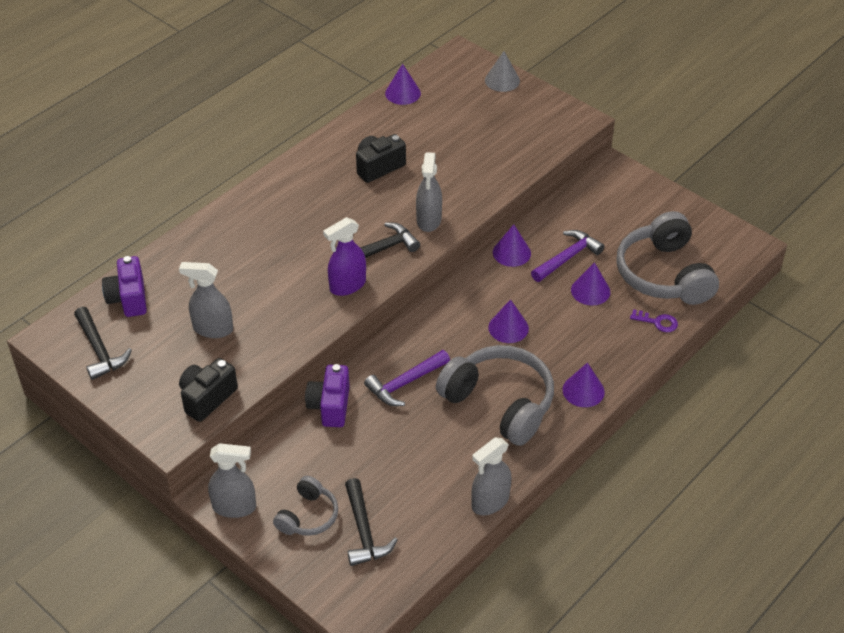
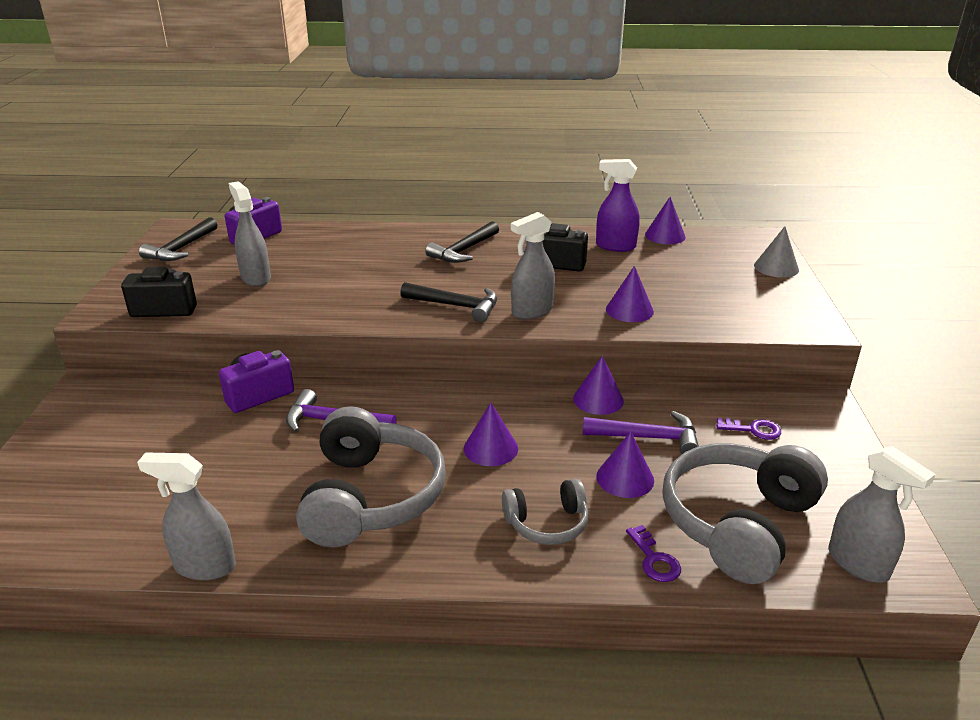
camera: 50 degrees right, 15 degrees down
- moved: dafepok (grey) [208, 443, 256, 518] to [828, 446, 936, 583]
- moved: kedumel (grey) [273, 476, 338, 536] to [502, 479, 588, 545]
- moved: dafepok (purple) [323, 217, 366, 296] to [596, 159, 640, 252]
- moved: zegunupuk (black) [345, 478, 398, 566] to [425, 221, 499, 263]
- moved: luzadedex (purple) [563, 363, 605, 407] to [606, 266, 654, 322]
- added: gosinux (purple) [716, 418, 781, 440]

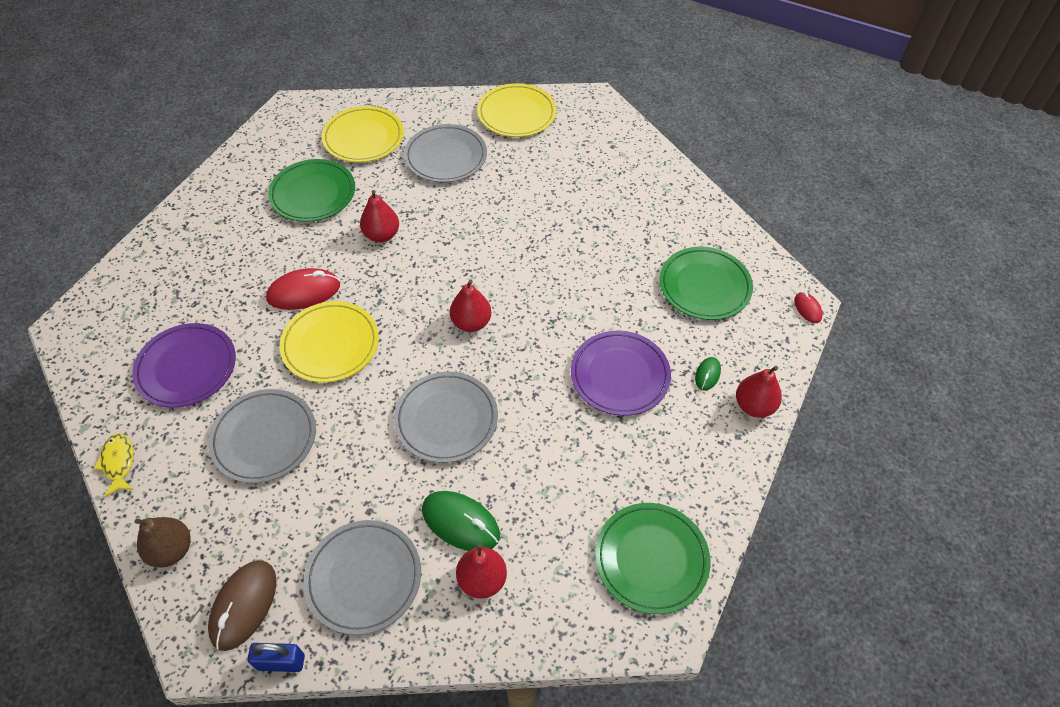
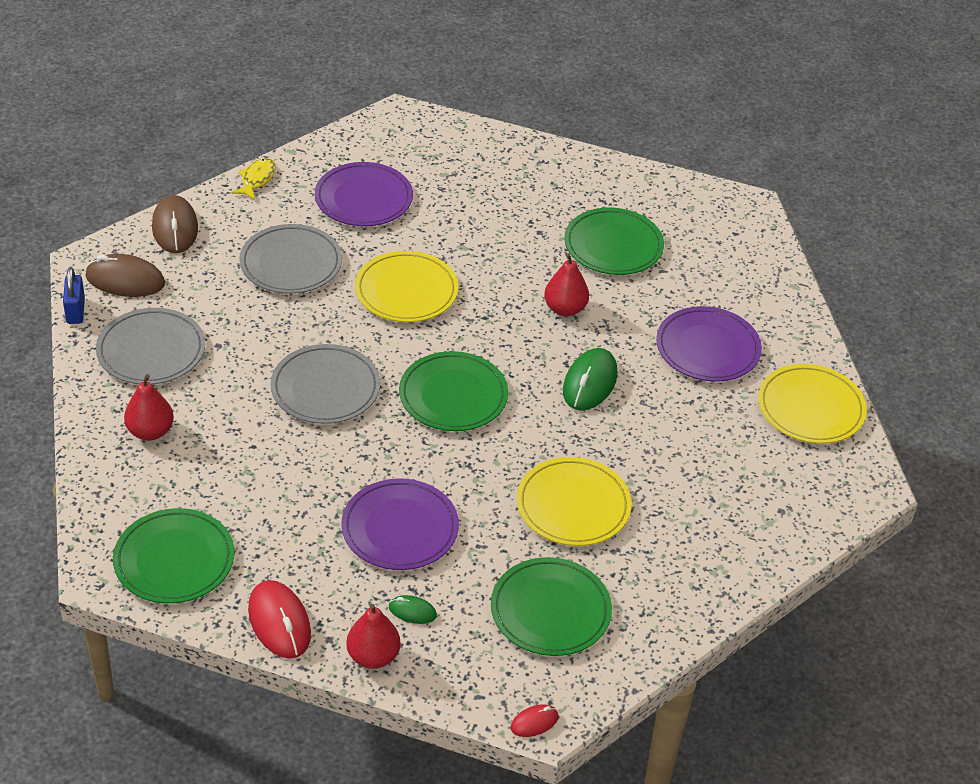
camera: 80 degrees right, 10 degrees down
- turned: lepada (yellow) [94, 433, 134, 497] = [232, 158, 276, 200] 45 degrees counterclockwise
- replaced: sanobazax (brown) [135, 517, 191, 567] to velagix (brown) [152, 195, 198, 253]
- moved: velagix (red) [266, 268, 340, 310] to [248, 580, 311, 659]
- moved: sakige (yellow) [322, 106, 404, 162] to [517, 457, 632, 546]
- recoloured: sakige (grey) [404, 124, 487, 183] to sakige (purple) [656, 306, 762, 382]
- moved: velagix (green) [422, 491, 500, 551] to [563, 348, 618, 411]
- replaced: sanobazax (red) [450, 280, 491, 332] to sakige (green) [399, 351, 508, 431]

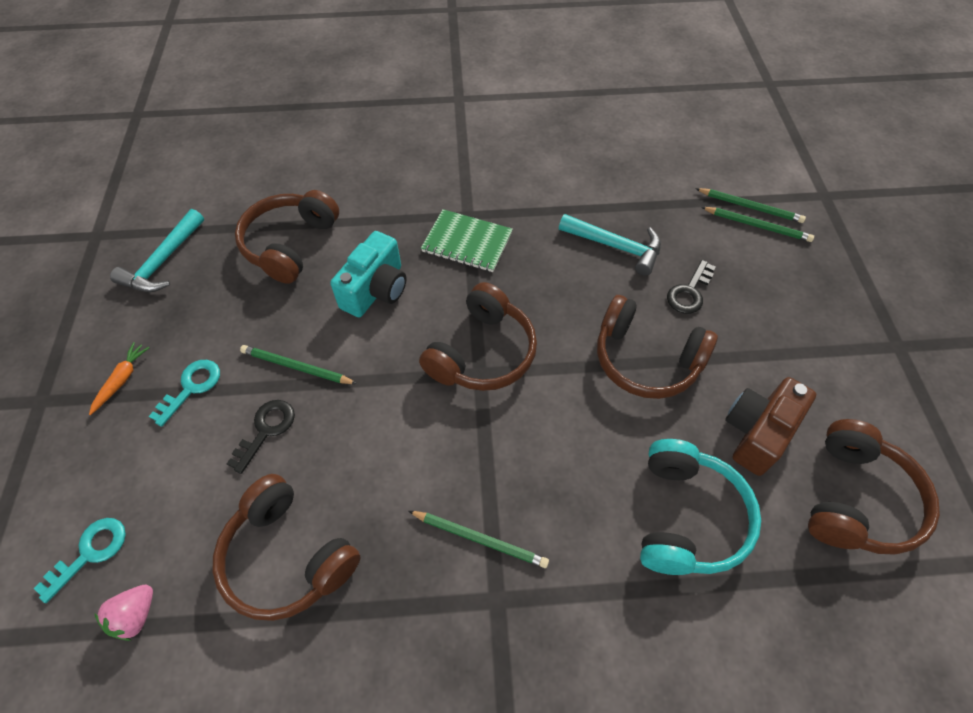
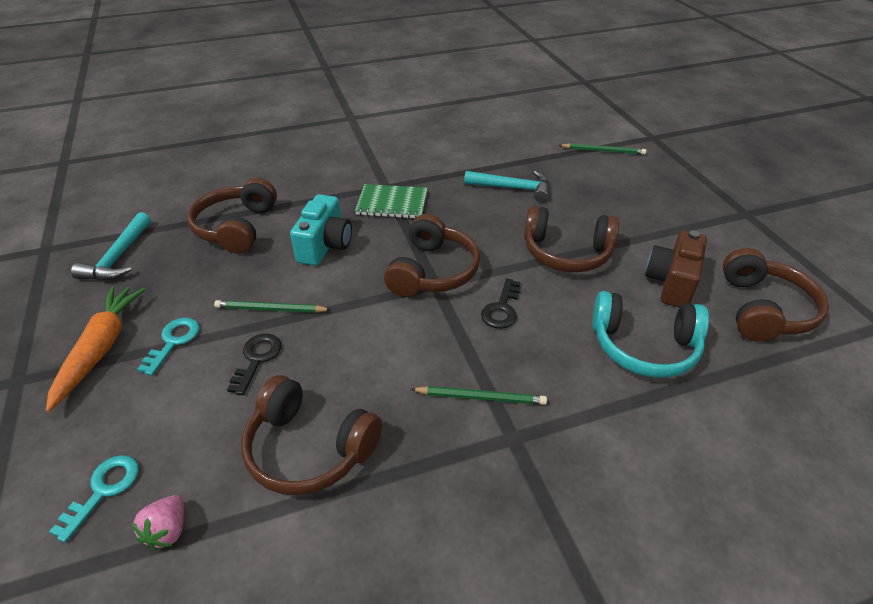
camera: 15 degrees left, 15 degrees down
- resized: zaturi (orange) [89, 342, 149, 415] = [46, 286, 145, 412] x1.98
- turned: kedumel (turquoise) [640, 439, 761, 575] = [592, 291, 709, 378] 105 degrees clockwise
- moved: gosinux (black) [667, 260, 716, 314] to [481, 278, 521, 329]
- removed: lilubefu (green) [701, 207, 814, 242]

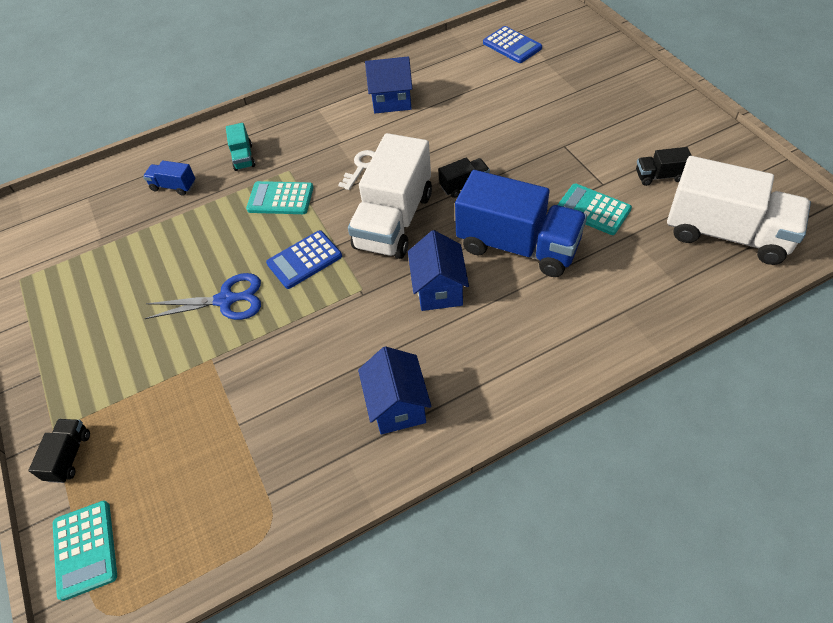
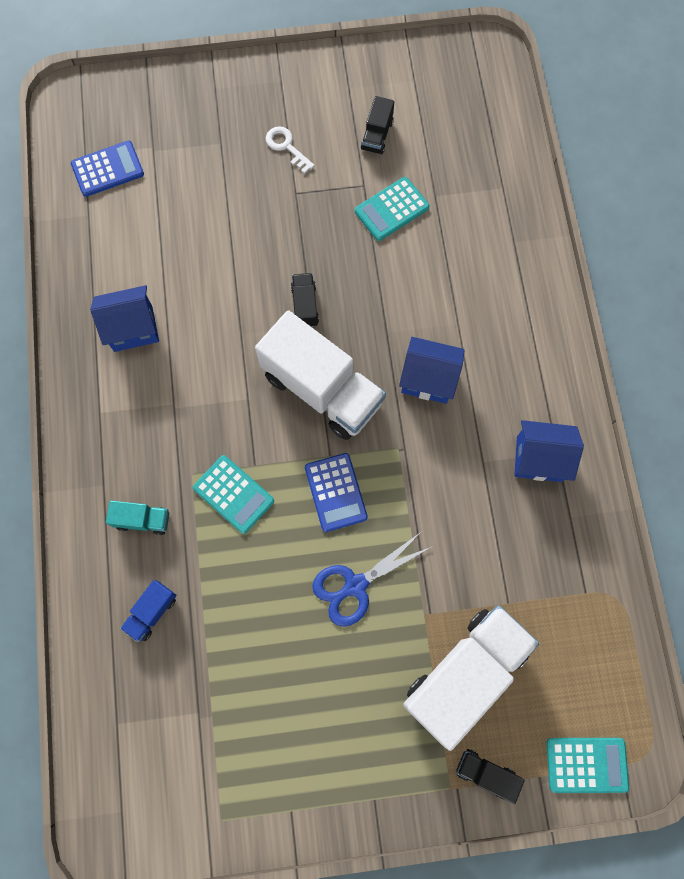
camera: 75 degrees left, 20 degrees up
- turned: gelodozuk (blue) [145, 273, 261, 320] = [312, 532, 433, 627] 135 degrees counterclockwise
- turned: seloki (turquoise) [246, 181, 314, 214] = [193, 455, 274, 534] 75 degrees counterclockwise
- moved: gosinux (white) [338, 150, 375, 190] to [266, 126, 315, 174]
- turned: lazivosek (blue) [365, 56, 412, 113] = [90, 285, 159, 352] 60 degrees clockwise
- removed: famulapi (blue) [455, 170, 587, 277]
- moved: famulapi (white) [667, 156, 811, 265] to [403, 605, 539, 751]

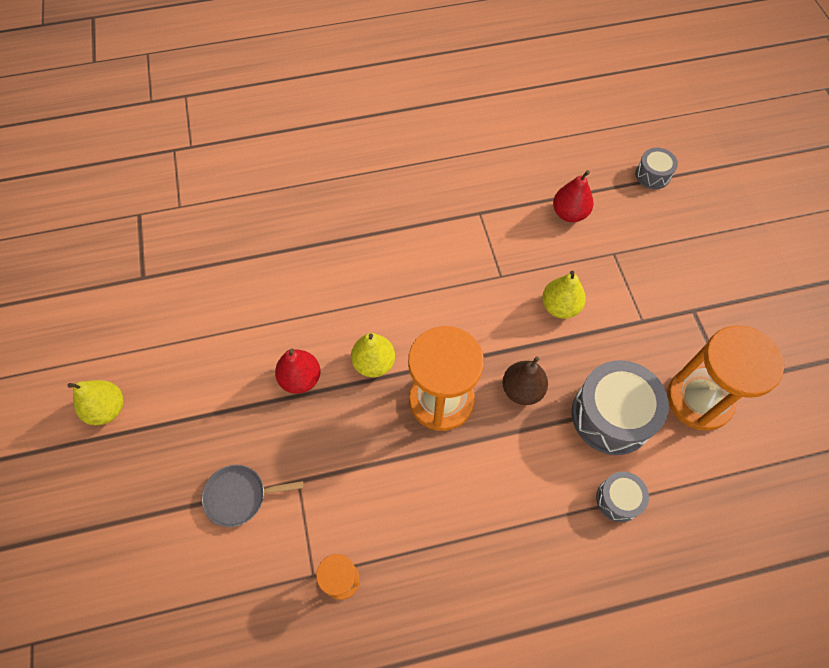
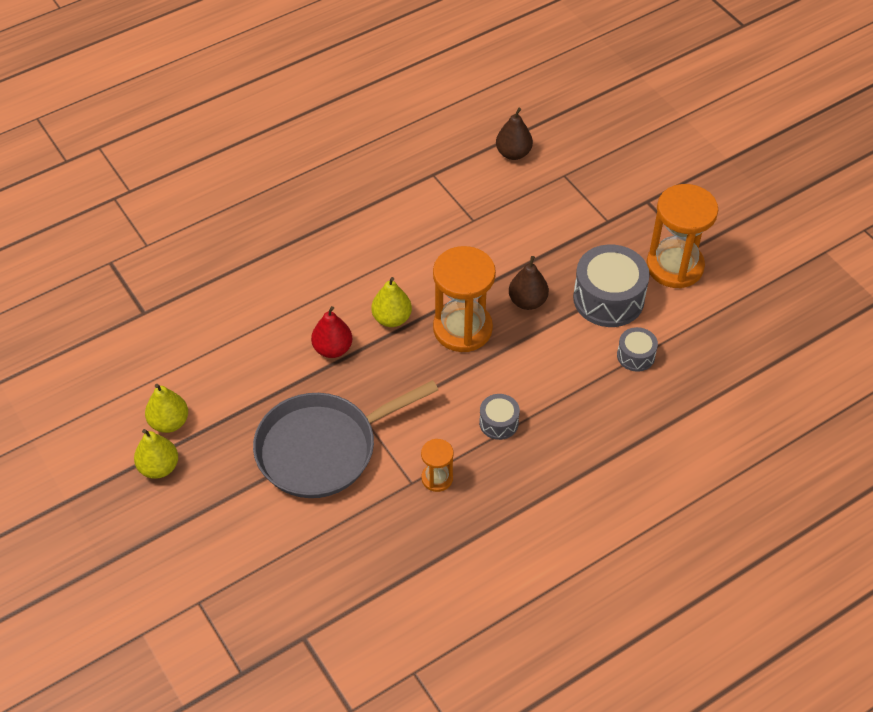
camera: 20 degrees left, 10 degrees down
- resized: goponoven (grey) [201, 465, 304, 527] = [253, 380, 438, 498] x2.15
- moved: sanobazax (yellow) [542, 271, 586, 319] to [134, 429, 178, 479]
- recoloured: sanobazax (red) [553, 170, 593, 222] to sanobazax (brown) [496, 108, 533, 160]
- moved: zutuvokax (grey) [635, 148, 678, 189] to [479, 394, 520, 440]

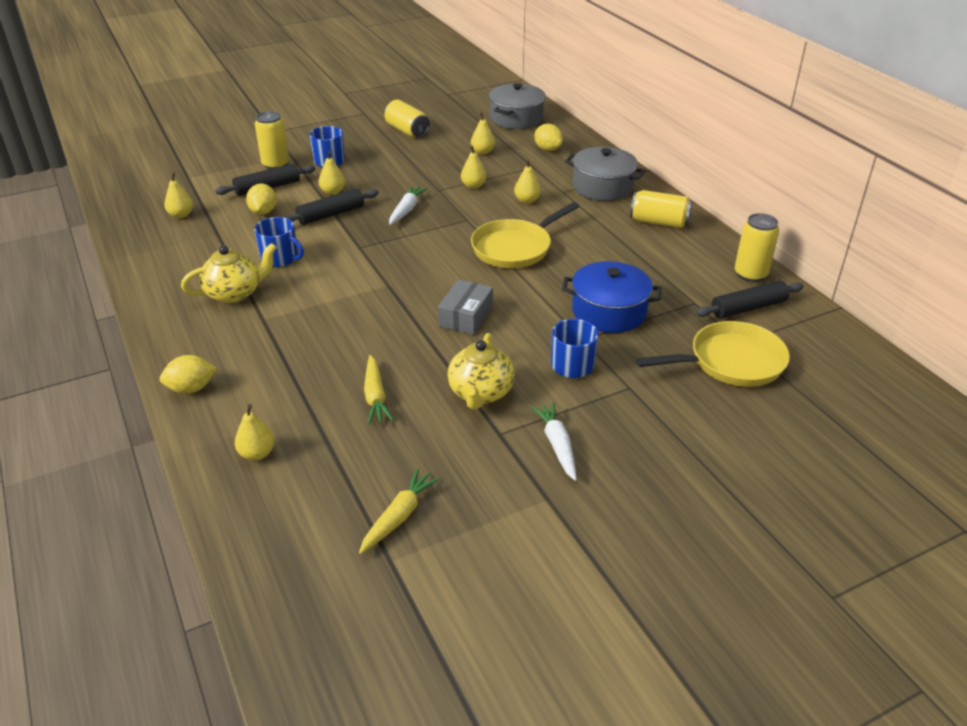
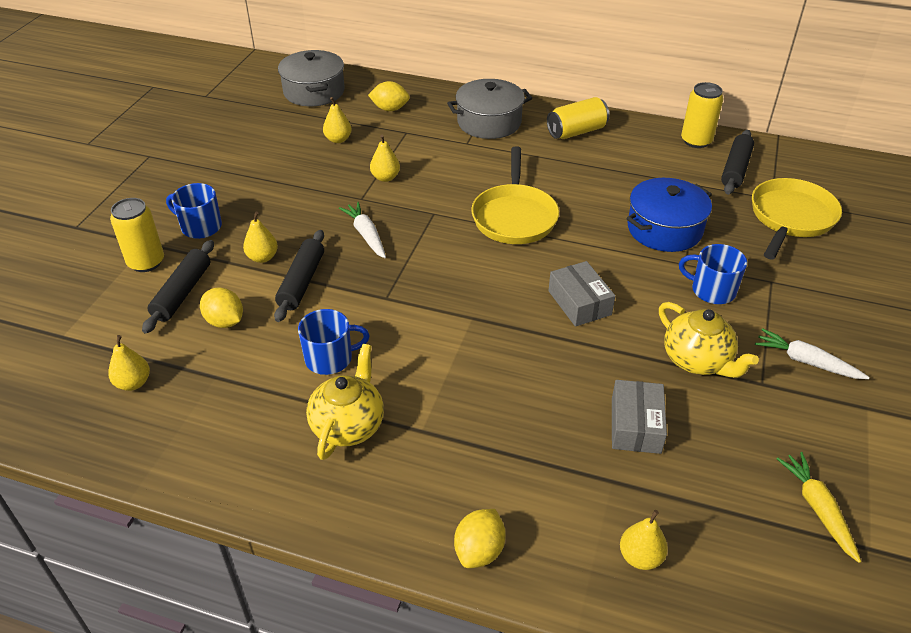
camera: 45 degrees left, 5 degrees up
- replaced: zaturi (yellow) [364, 355, 394, 424] to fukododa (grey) [612, 380, 667, 454]
- removed: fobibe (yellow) [384, 100, 430, 138]
- removed: sanobazax (yellow) [514, 159, 541, 204]

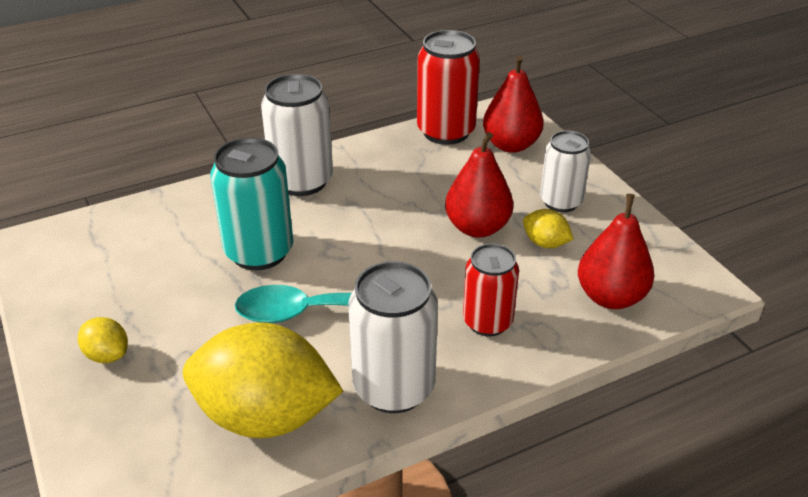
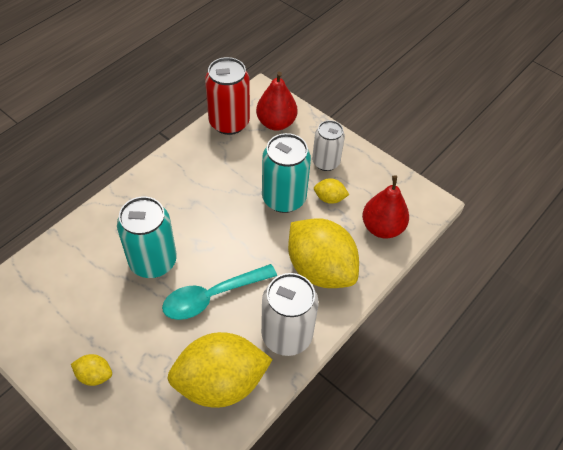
camera: 25 degrees left, 15 degrees up
- removed: fobibe (white) [261, 74, 333, 196]
- replaced: sanobazax (red) [445, 132, 513, 238] to fobibe (turquoise) [262, 133, 311, 213]
- replaced: fobibe (red) [463, 243, 519, 336] to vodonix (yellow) [288, 218, 359, 288]

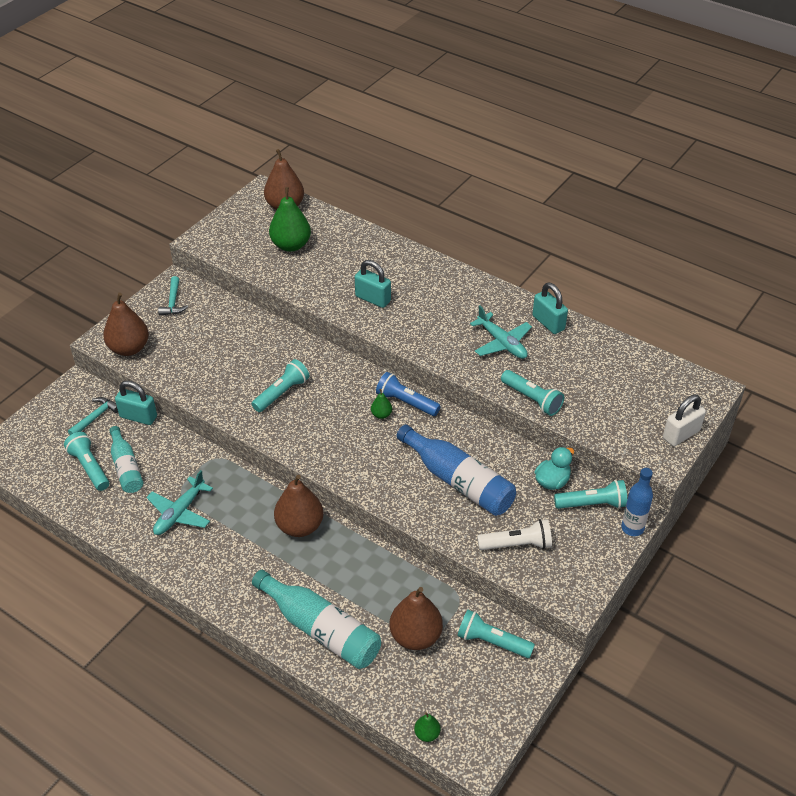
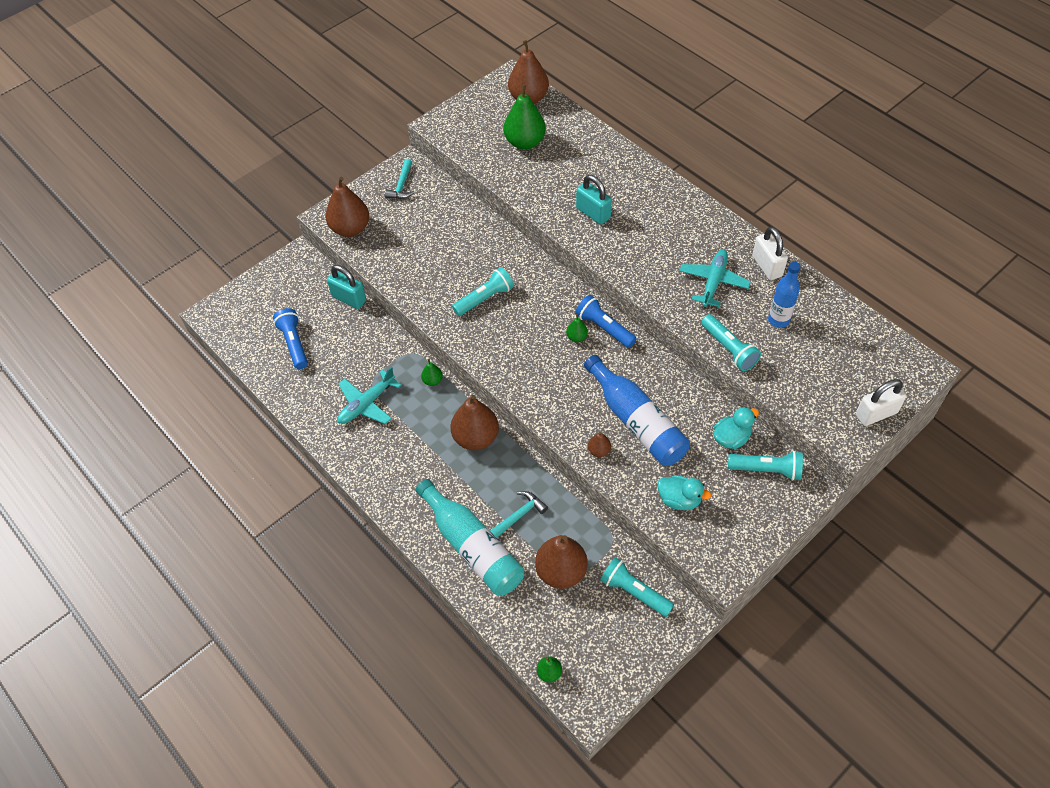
camera: 15 degrees right, 10 degrees up
- recoloured: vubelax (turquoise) [64, 432, 109, 491] to vubelax (blue) [273, 308, 308, 369]
- moved: zegunupuk (turquoise) [68, 397, 118, 435] to [490, 491, 548, 538]
- removed: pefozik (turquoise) [109, 426, 143, 493]
- turned: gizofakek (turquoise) [470, 306, 532, 359] = [679, 249, 751, 307] 135 degrees counterclockwise
- replaced: vubelax (white) [477, 519, 552, 550] to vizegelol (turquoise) [657, 475, 711, 510]
- recoloured: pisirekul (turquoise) [532, 283, 568, 334] to pisirekul (white) [752, 227, 788, 280]
- moved: pefozik (blue) [621, 468, 653, 536] to [768, 261, 801, 328]
- added: sanobazax (green) [421, 359, 443, 386]
- added: sanobazax (brown) [588, 432, 611, 457]

